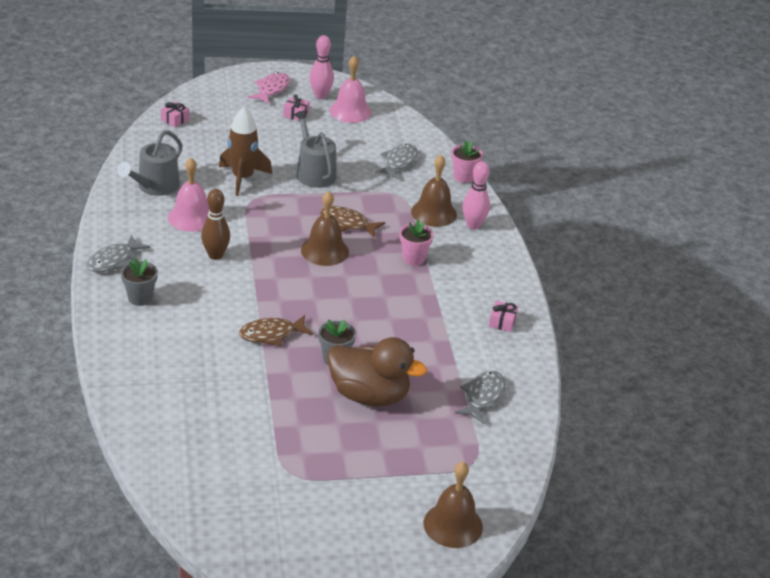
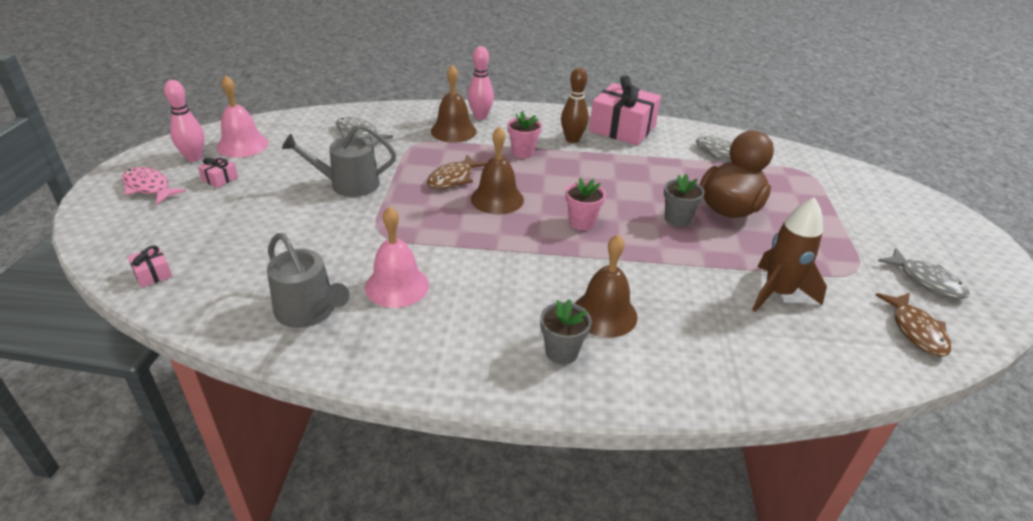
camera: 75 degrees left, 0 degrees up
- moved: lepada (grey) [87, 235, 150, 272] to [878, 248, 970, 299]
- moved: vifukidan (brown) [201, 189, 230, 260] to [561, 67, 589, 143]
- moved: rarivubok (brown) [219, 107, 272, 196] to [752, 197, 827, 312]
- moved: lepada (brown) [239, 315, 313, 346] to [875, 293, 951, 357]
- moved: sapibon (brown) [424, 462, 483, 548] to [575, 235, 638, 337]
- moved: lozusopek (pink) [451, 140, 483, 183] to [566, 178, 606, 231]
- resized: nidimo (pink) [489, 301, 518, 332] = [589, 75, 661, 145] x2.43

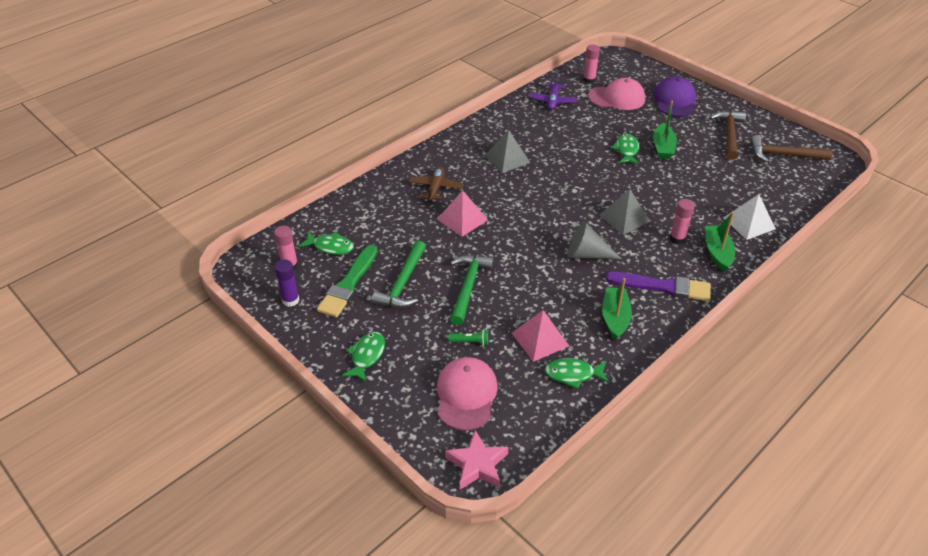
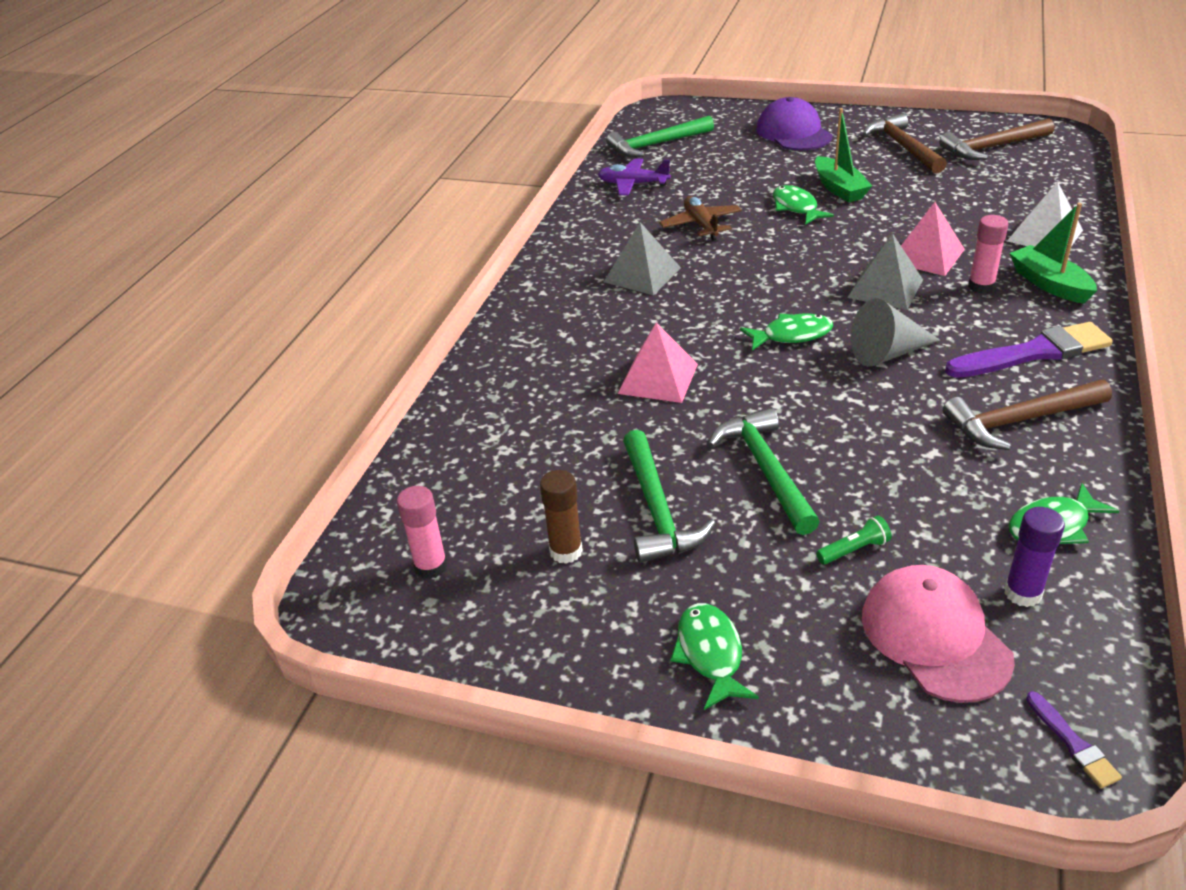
camera: 25 degrees left, 5 degrees down
- moved: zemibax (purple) [274, 260, 299, 307] to [1004, 507, 1065, 607]
- moved: lepada (green) [299, 232, 354, 255] to [740, 314, 833, 351]
- replaced: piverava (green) [317, 245, 377, 317] to zemibax (brown) [540, 470, 583, 564]
- moved: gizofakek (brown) [409, 167, 463, 202] to [659, 196, 742, 241]
- replaced: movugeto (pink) [445, 430, 509, 490] to piverava (purple) [1026, 691, 1122, 789]
- moved: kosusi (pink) [512, 310, 569, 362] to [901, 202, 965, 276]
- turned: gizofakek (purple) [529, 75, 578, 110] = [598, 158, 671, 196] 120 degrees clockwise
- replaced: zemibax (pink) [583, 44, 600, 84] to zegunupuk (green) [606, 116, 714, 157]
- removed: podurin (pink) [588, 78, 645, 110]
- replaced: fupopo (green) [602, 278, 632, 340] to zegunupuk (brown) [943, 380, 1112, 450]

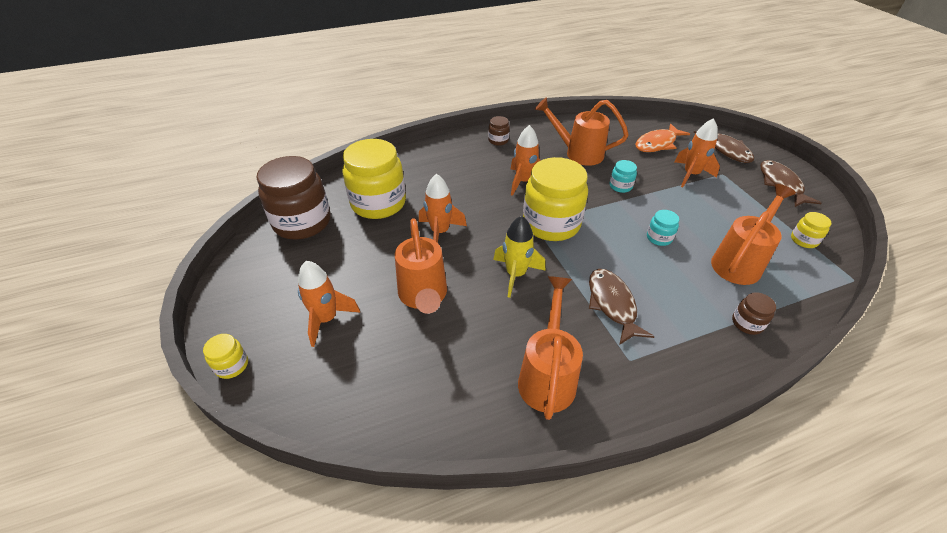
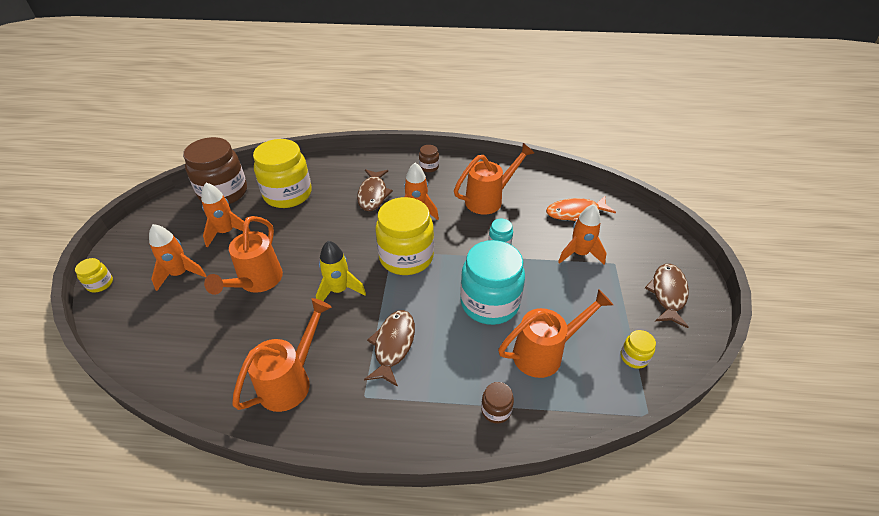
camera: 25 degrees right, 0 degrees up
- moved: rarivubok (orange) [419, 174, 467, 243] to [201, 183, 251, 248]
- turned: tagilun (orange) [535, 97, 629, 166] = [454, 143, 535, 214] 105 degrees clockwise
- resized: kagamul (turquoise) [647, 210, 679, 246] = [460, 240, 525, 325] x2.31
- moved: lepada (brown) [693, 131, 754, 163] to [357, 169, 393, 211]

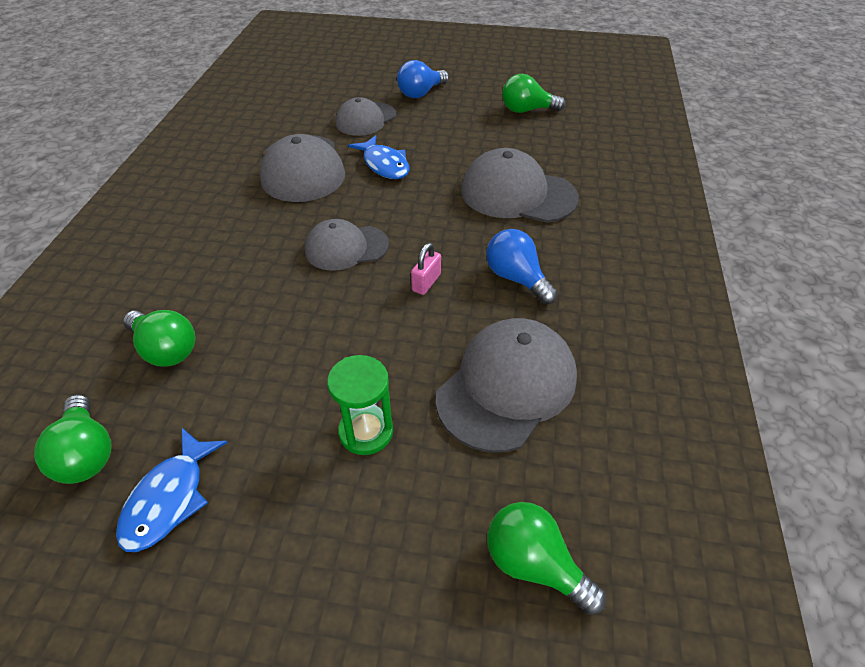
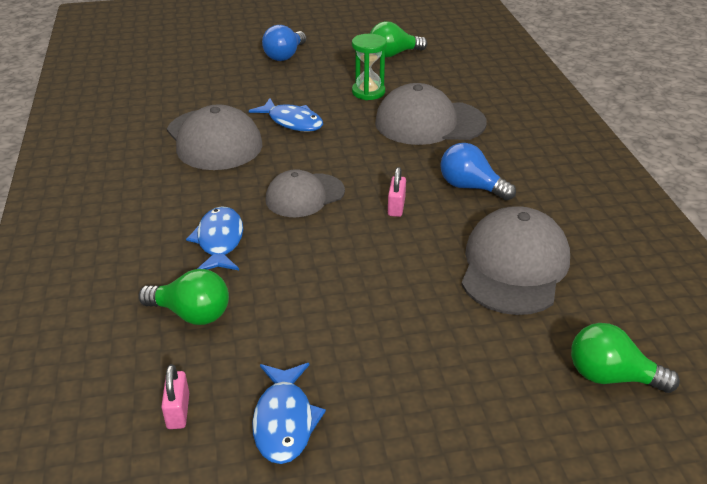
camera: 20 degrees left, 10 degrees down
- replaced: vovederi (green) [34, 395, 112, 484] to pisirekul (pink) [161, 364, 189, 429]
- moved: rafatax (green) [327, 355, 393, 455] to [352, 34, 387, 100]
- removed: podurin (grey) [336, 97, 397, 136]
- added: lepada (blue) [186, 206, 243, 270]

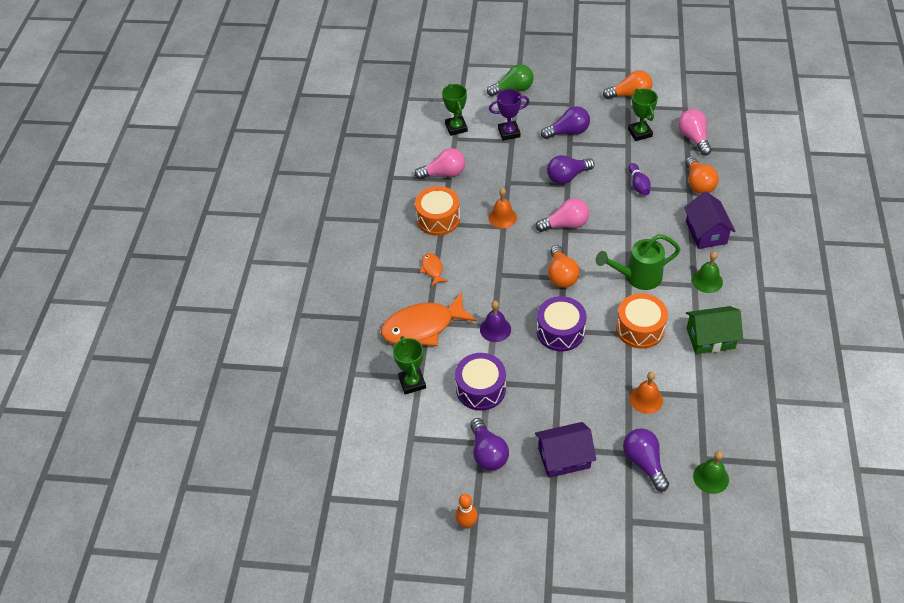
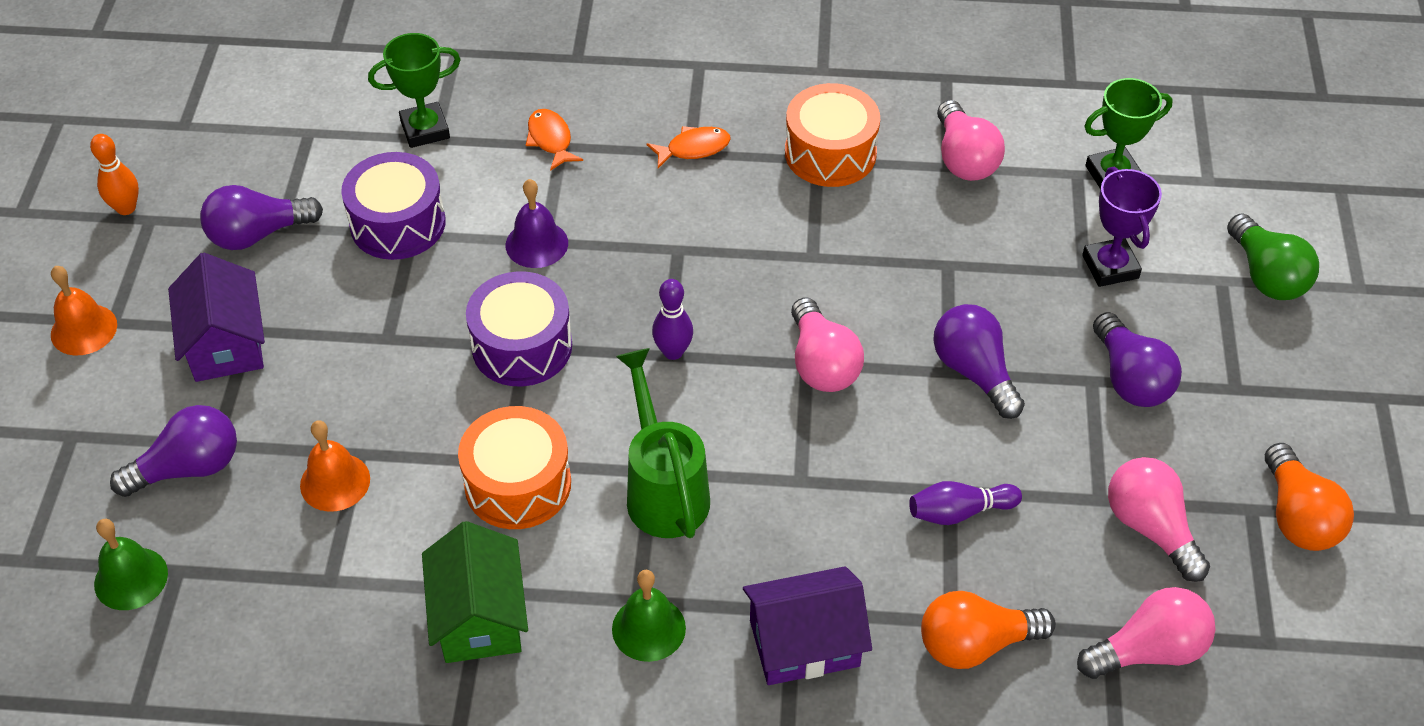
camera: 85 degrees right, 0 degrees up
- resized: lepada (orange) [381, 292, 477, 346] = [526, 109, 583, 171] x0.45
- moved: sapibon (orange) [488, 188, 517, 228] to [51, 266, 117, 355]
- replaced: vovederi (orange) [548, 245, 580, 288] to vifukidan (purple) [652, 279, 693, 360]
- replaced: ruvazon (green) [628, 88, 658, 141] to vovederi (pink) [1108, 457, 1210, 582]

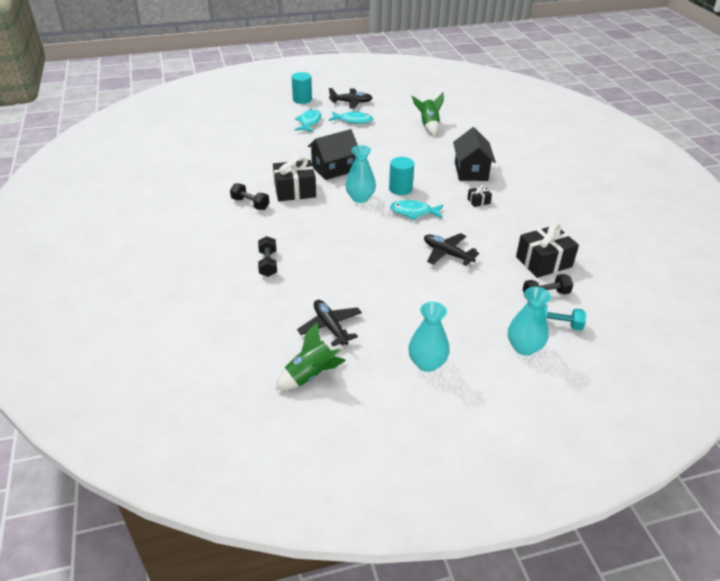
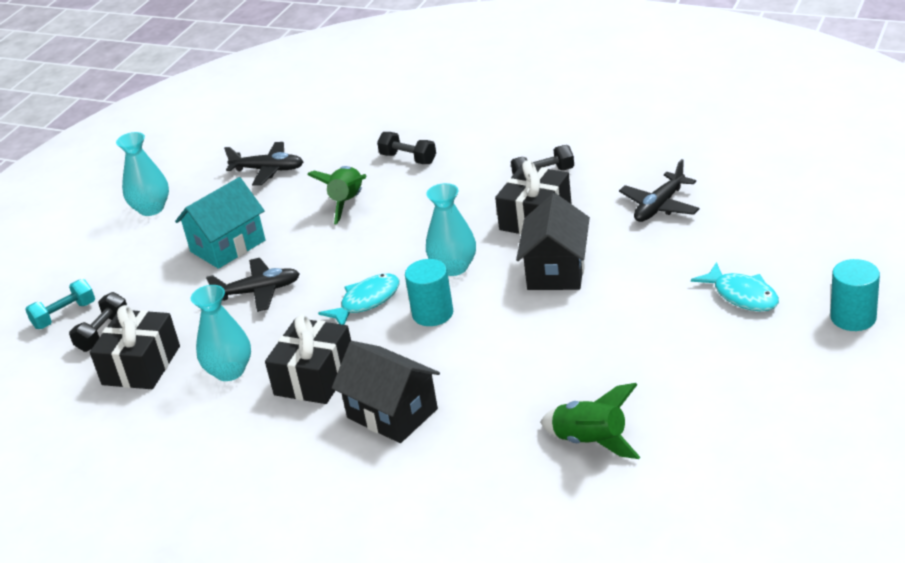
camera: 135 degrees right, 5 degrees down
- moved: rarivubok (green) [276, 322, 346, 390] to [307, 166, 367, 224]
- moved: gizofakek (black) [329, 88, 373, 109] to [619, 159, 700, 222]
- removed: lepada (turquoise) [329, 111, 373, 124]
- resized: nidimo (black) [467, 185, 492, 207] = [265, 314, 351, 404] x2.12
- moved: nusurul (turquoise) [508, 287, 551, 356] to [191, 285, 251, 381]
- added: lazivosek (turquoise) [175, 177, 265, 269]

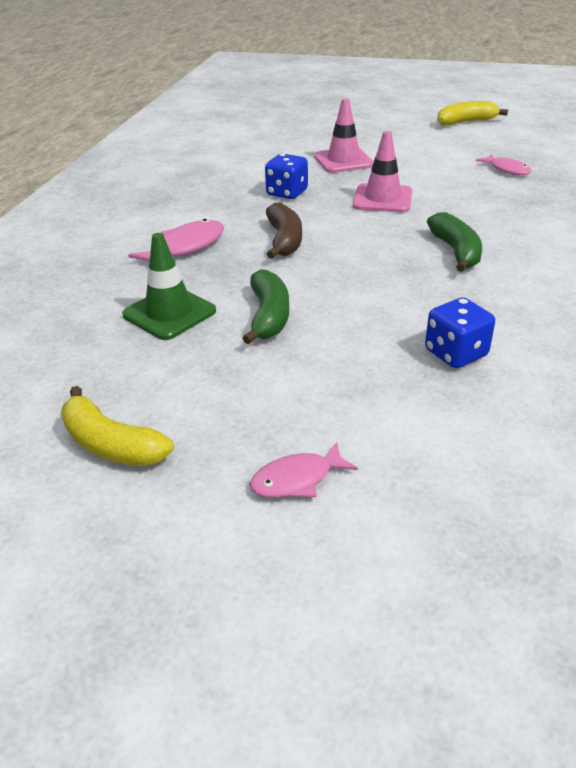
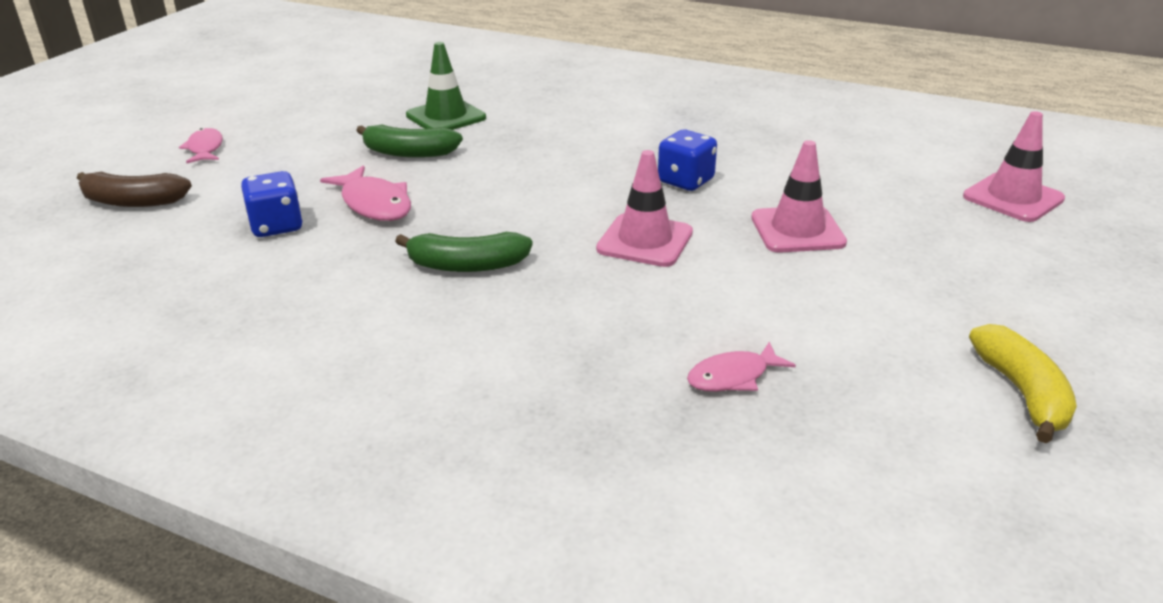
camera: 100 degrees right, 5 degrees down
- removed: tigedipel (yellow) [61, 386, 174, 466]
- moved: lepada (pink) [128, 219, 224, 262] to [320, 166, 411, 221]
- moved: tigedipel (brown) [266, 203, 302, 259] to [77, 171, 192, 207]
- added: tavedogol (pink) [963, 111, 1065, 222]

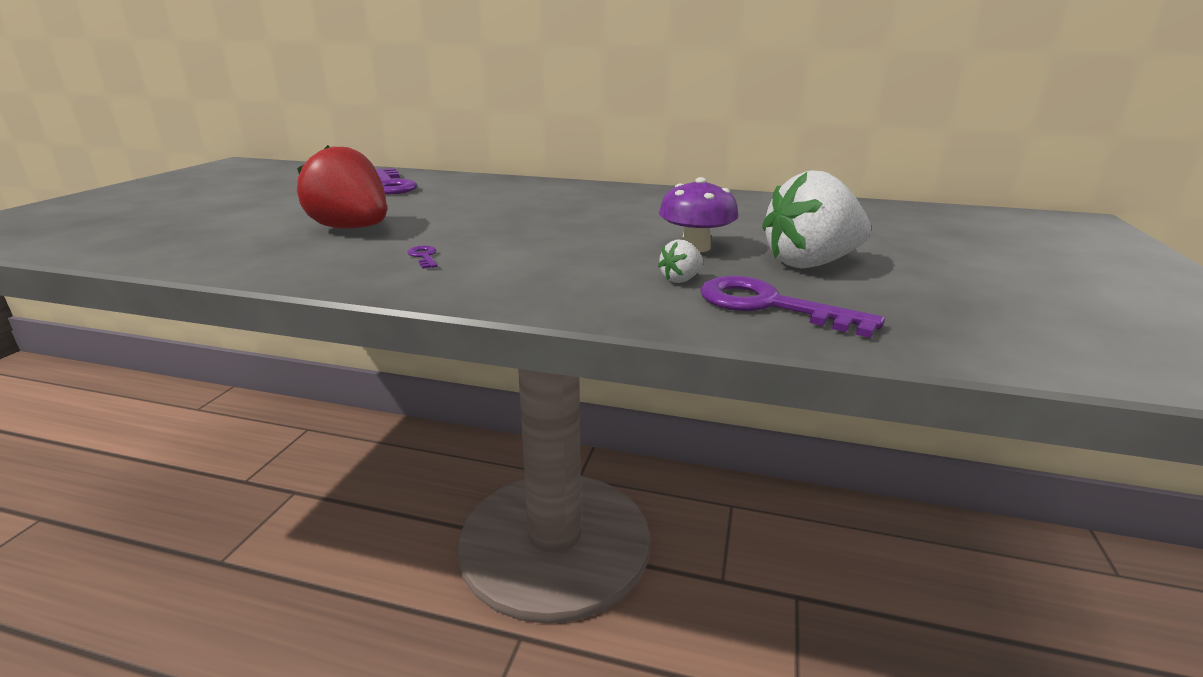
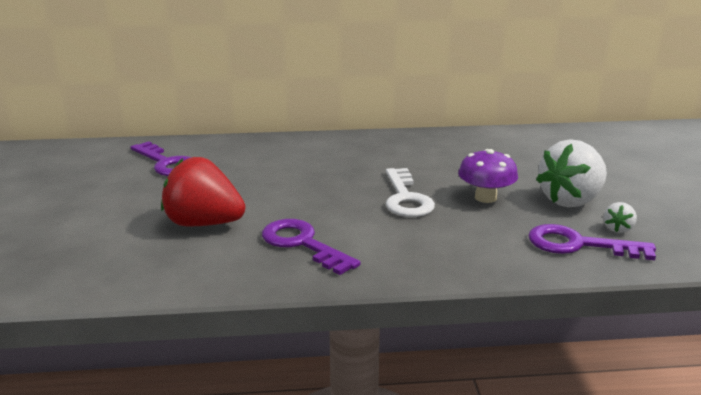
camera: 20 degrees left, 0 degrees up
- resized: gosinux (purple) [407, 246, 437, 269] = [262, 219, 361, 275] x2.30
- moved: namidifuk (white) [658, 239, 703, 283] to [604, 202, 637, 233]
- added: gosinux (white) [386, 168, 435, 217]

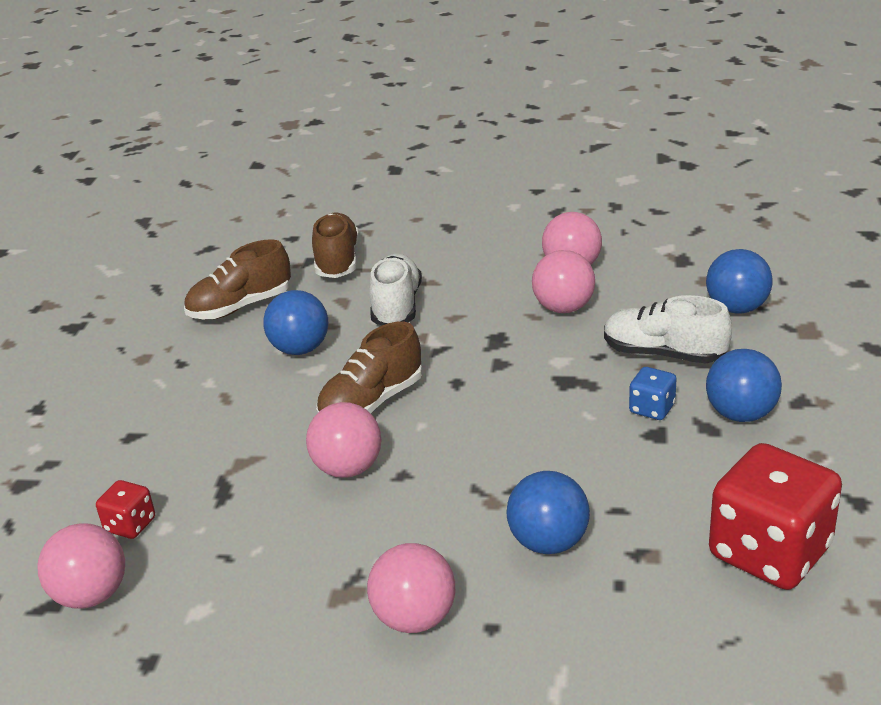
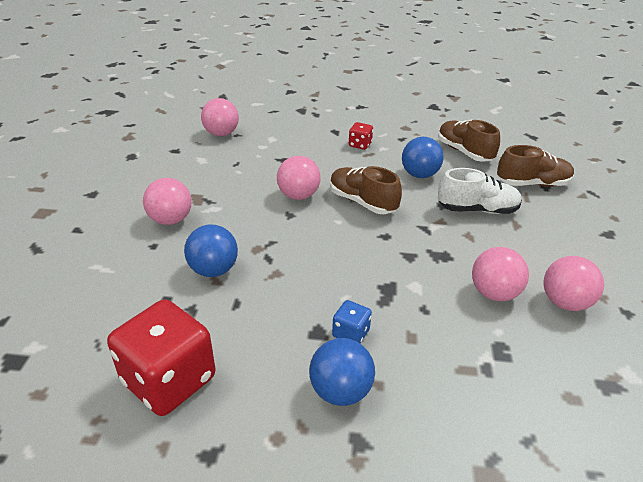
camera: 85 degrees right, 5 degrees up
- moved: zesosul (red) [96, 480, 155, 539] to [349, 122, 373, 150]
- removed: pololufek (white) [604, 295, 732, 363]
- removed: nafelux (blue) [706, 249, 773, 314]

